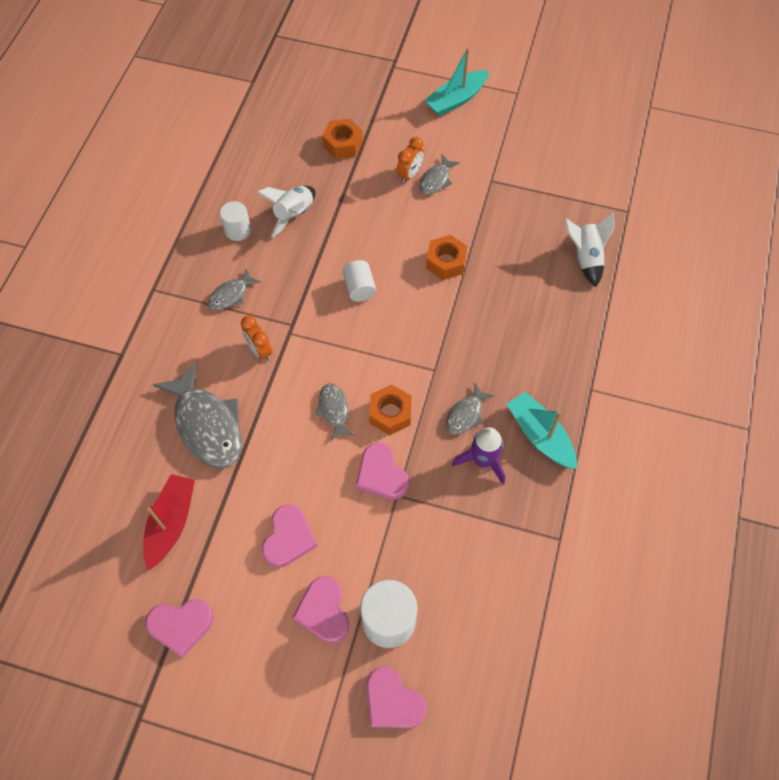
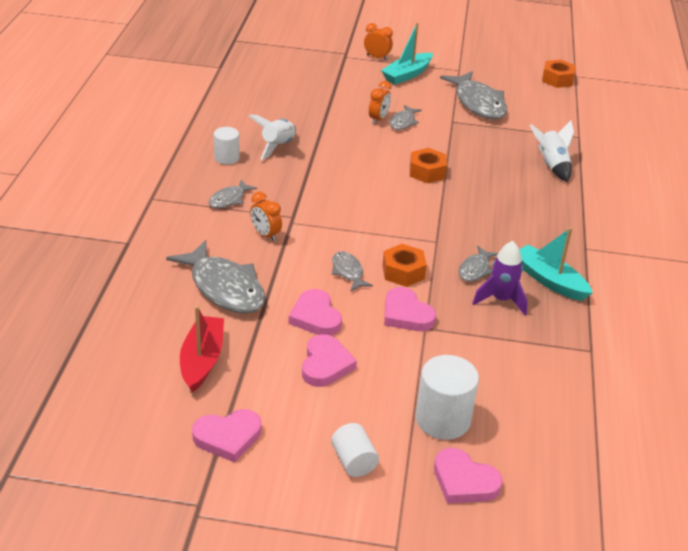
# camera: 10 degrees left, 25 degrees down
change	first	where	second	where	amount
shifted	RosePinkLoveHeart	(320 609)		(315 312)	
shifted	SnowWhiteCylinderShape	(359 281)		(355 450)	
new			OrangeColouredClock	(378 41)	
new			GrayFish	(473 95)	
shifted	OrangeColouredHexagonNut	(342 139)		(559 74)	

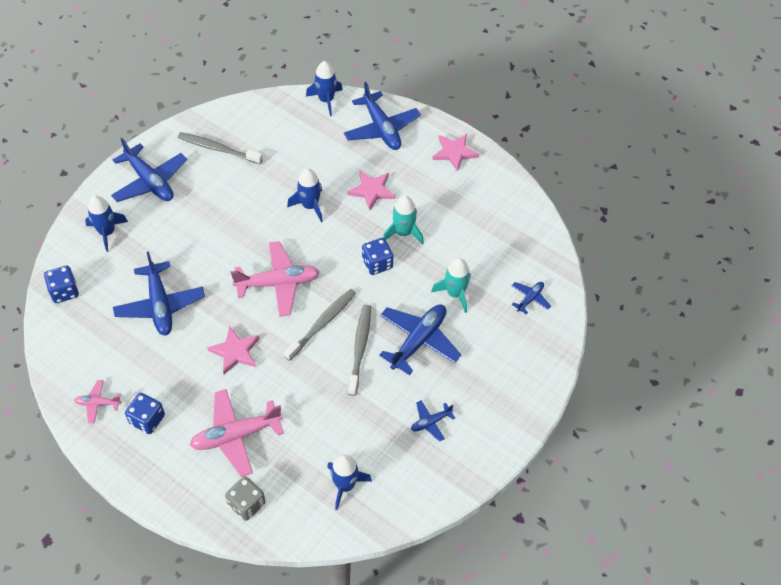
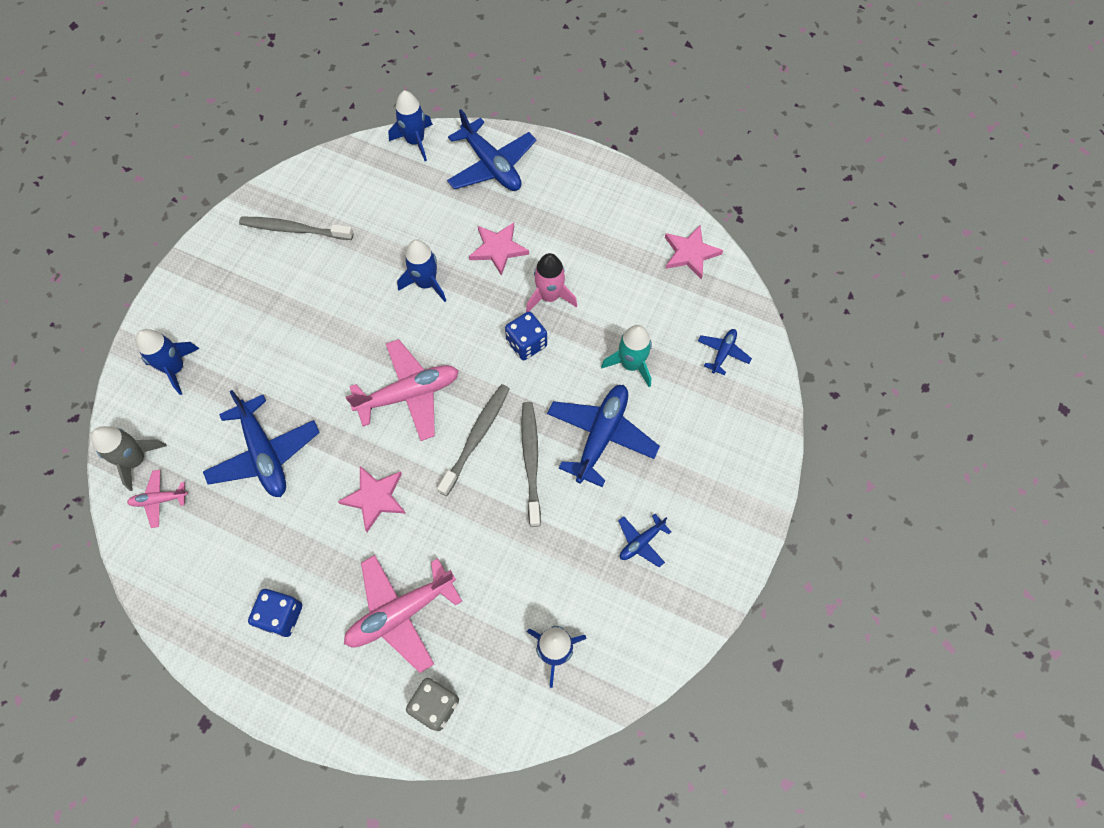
# camera: 10 degrees left, 10 degrees up
change	first	where	second	where	amount
swapped	CobaltDie	(61 284)	GrayToyRocket	(129 458)	
shifted	RosePinkPlane	(97 402)		(157 499)	
repainted	TurquoiseToyRocket	(403 220)	RosePinkToyRocket	(551 282)	
shifted	RosePinkStarShape	(456 153)		(694 252)	
gone	CobaltPlane	(149 170)			

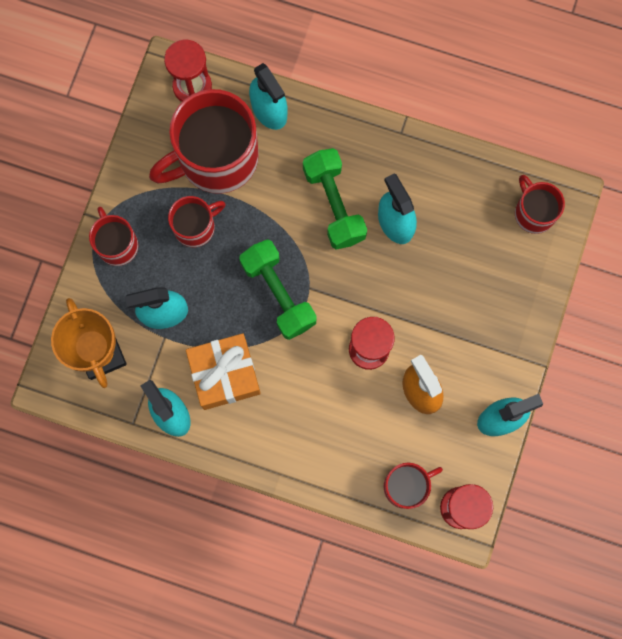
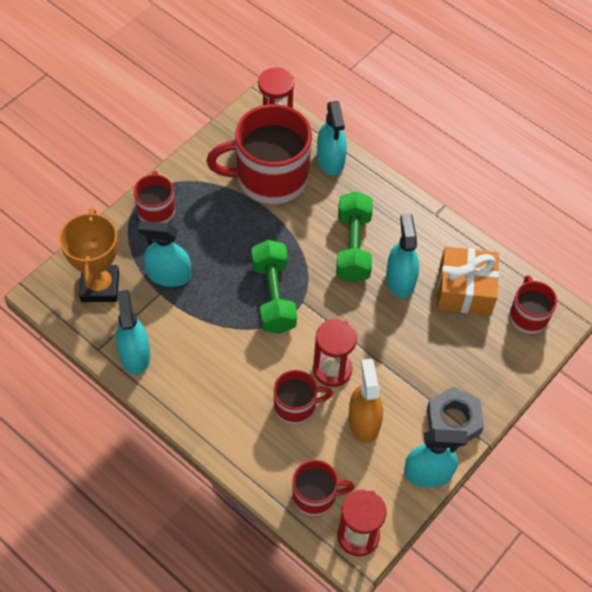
# camera: 20 degrees right, 20 degrees down
change	first	where	second	where	amount
shifted	ScarletMug	(196 221)		(303 397)	
new			GrayHexagonNut	(455 417)	
shifted	OrangeColouredWrappedGift	(223 371)		(468 280)	

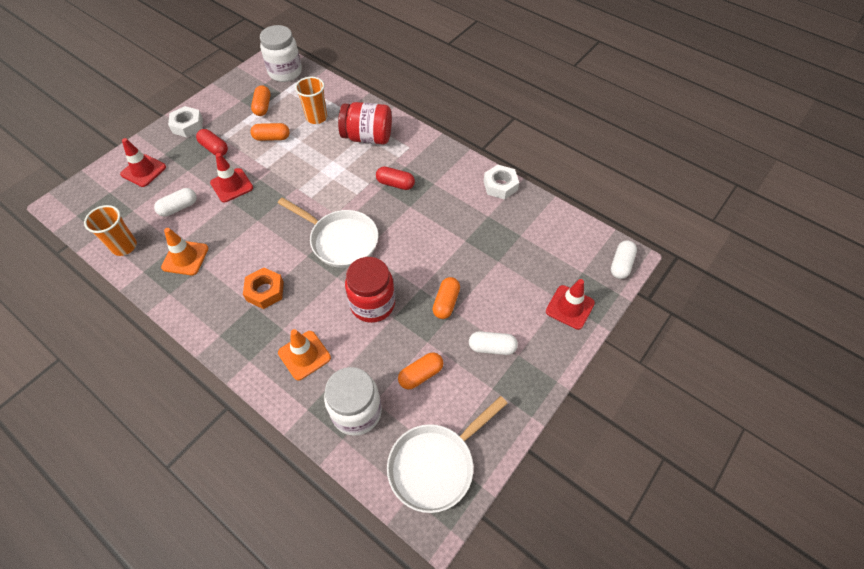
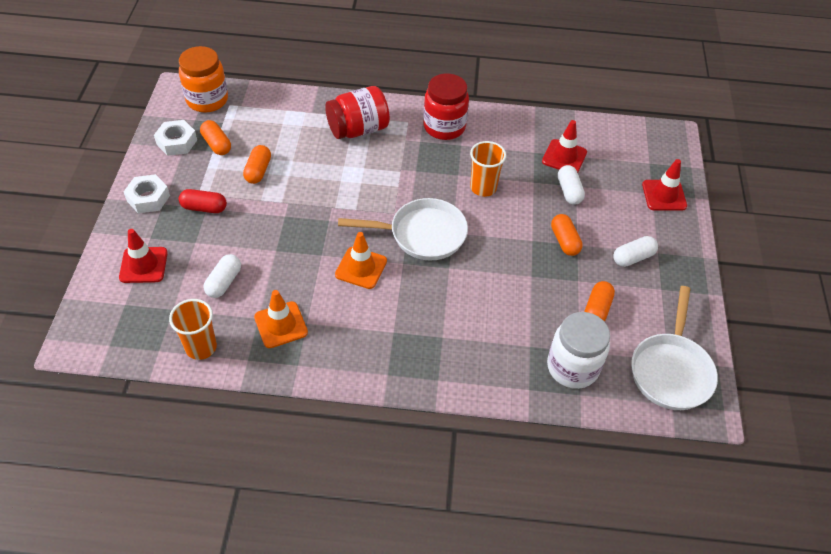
# camera: 35 degrees left, 5 degrees down
change	first	where	second	where	amount
shifted	SnowWhiteHexagonNut	(501 182)		(175 138)	
repainted	SnowWhiteJamJar	(281 53)	OrangeColouredJamJar	(203 79)	
rotated	OrangeColouredCapsule	(270 132)		(257 164)	45 degrees counterclockwise
shifted	OrangeColouredSafetyCone	(304 354)		(361 260)	
shifted	ScarletJamJar	(370 290)		(446 106)	
shifted	OrangeColouredTumbler	(311 100)		(488 169)	
shifted	ScarletSafetyCone	(231 177)		(564 146)	
shifted	SnowWhiteCapsule	(624 260)		(571 185)	
gone	OrangeColouredHexagonNut	(263 288)			
gone	ScarletCapsule	(395 178)			

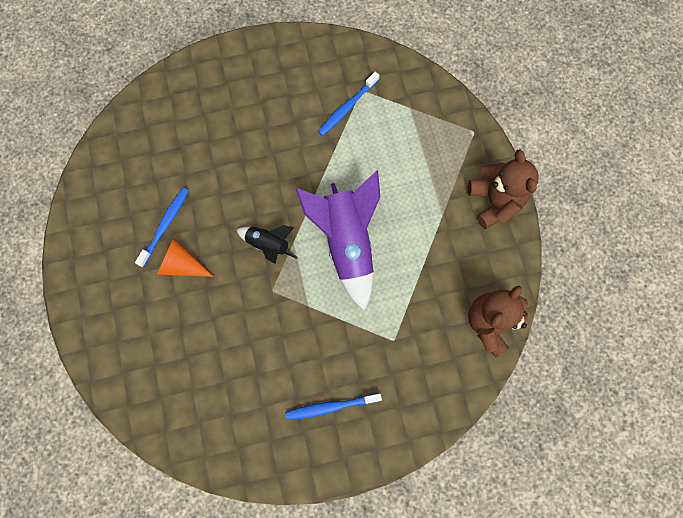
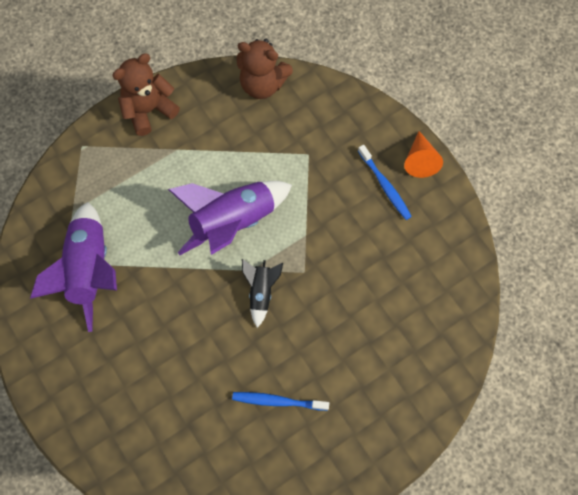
# camera: 110 degrees left, 5 degrees down
change	first	where	second	where	amount
swapped	CobaltToothbrush	(349 104)	PurpleToyRocket	(73 267)	
shifted	OrangeColouredCone	(185 257)		(423 154)	

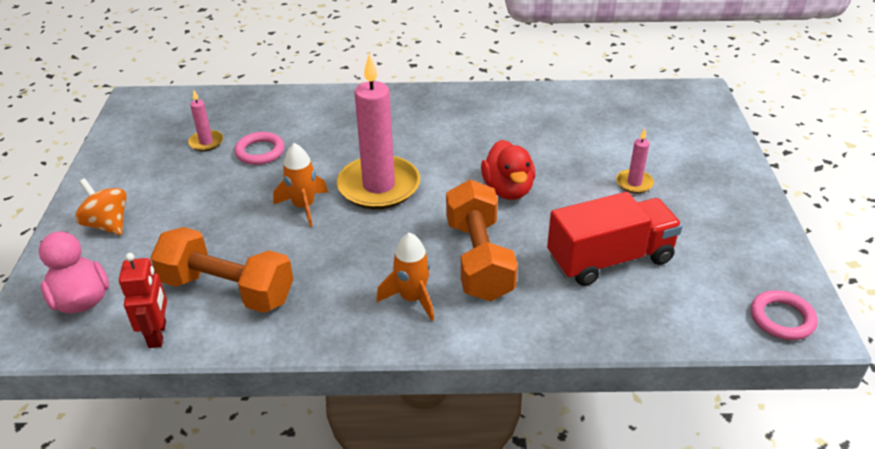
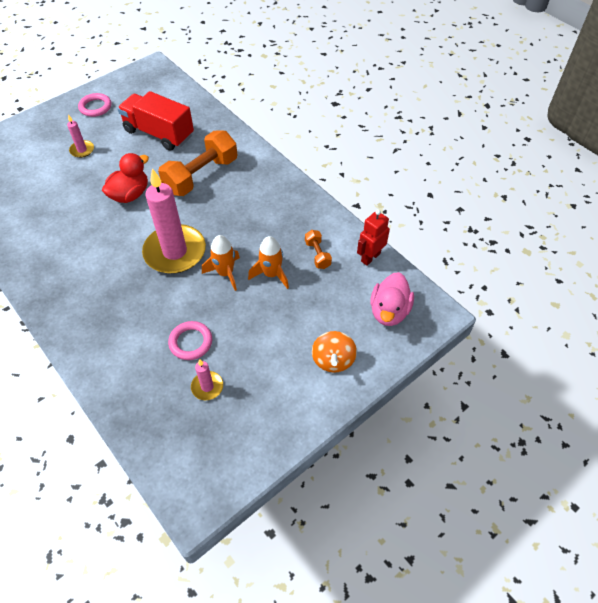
# camera: 130 degrees left, 15 degrees up
change	first	where	second	where	amount
shifted	RosePinkTorus	(784 315)		(95 105)	
shifted	OrangeColouredToyRocket	(405 276)		(268 262)	
scaled	OrangeColouredHandWeight	(222 270)		(318 249)	x0.46

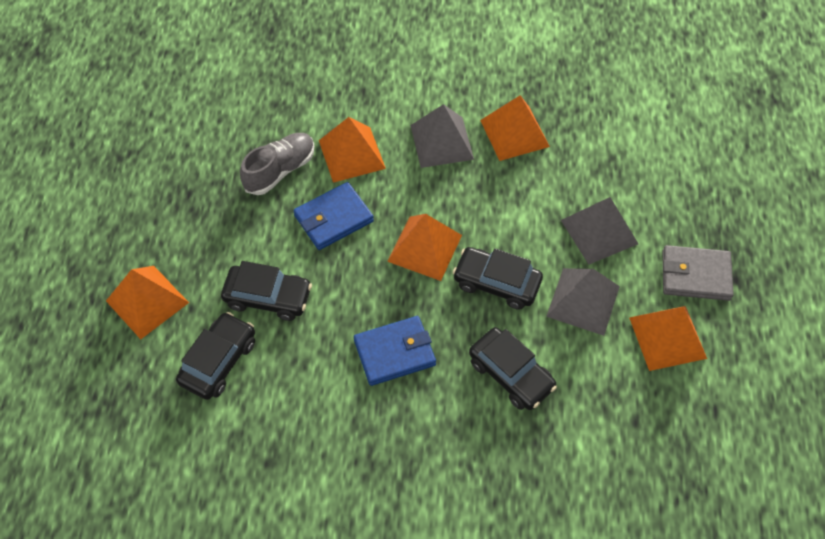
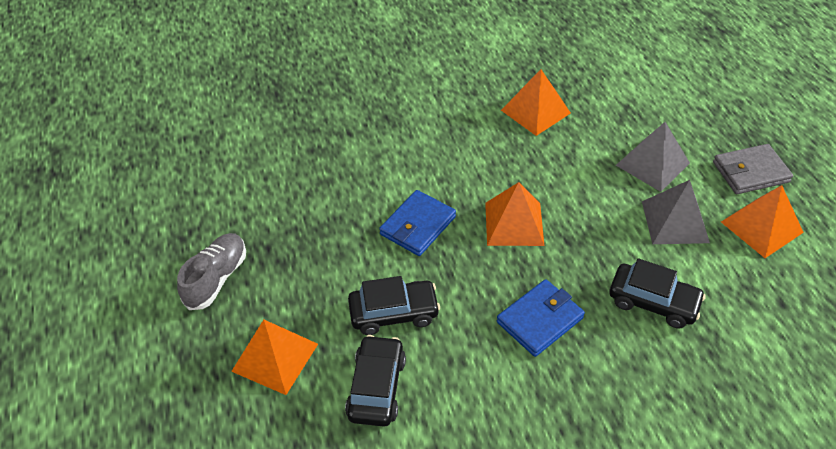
# camera: 20 degrees left, 10 degrees down
change	first	where	second	where	amount
shifted	GraySneaker	(277 164)		(211 271)	
gone	OrangeColouredSolidPyramid	(352 150)			
gone	GraySolidPyramid	(442 136)			
gone	EbonyAutomobile	(498 278)			

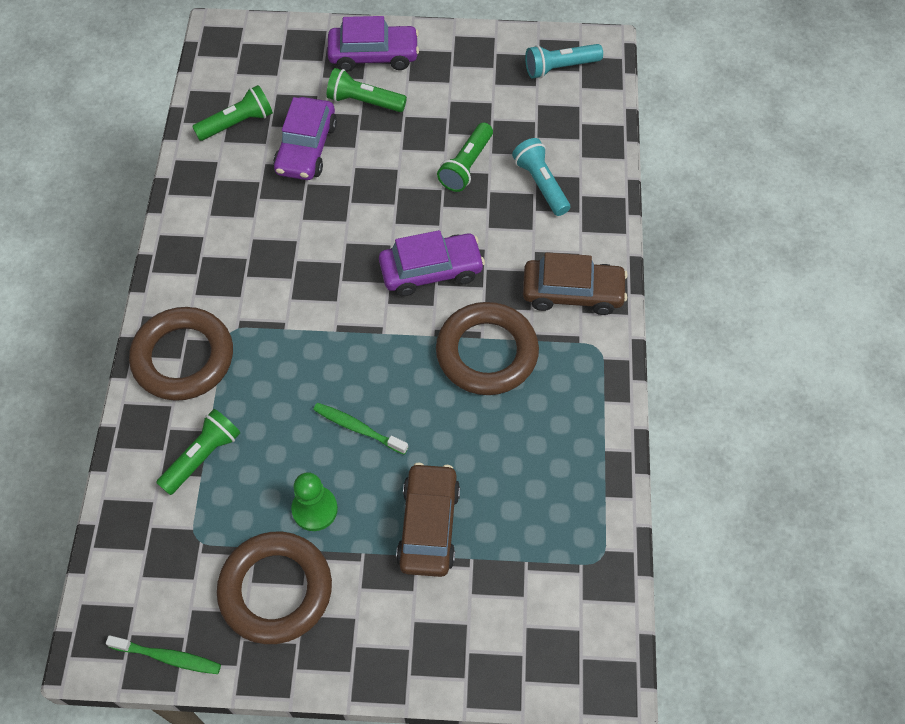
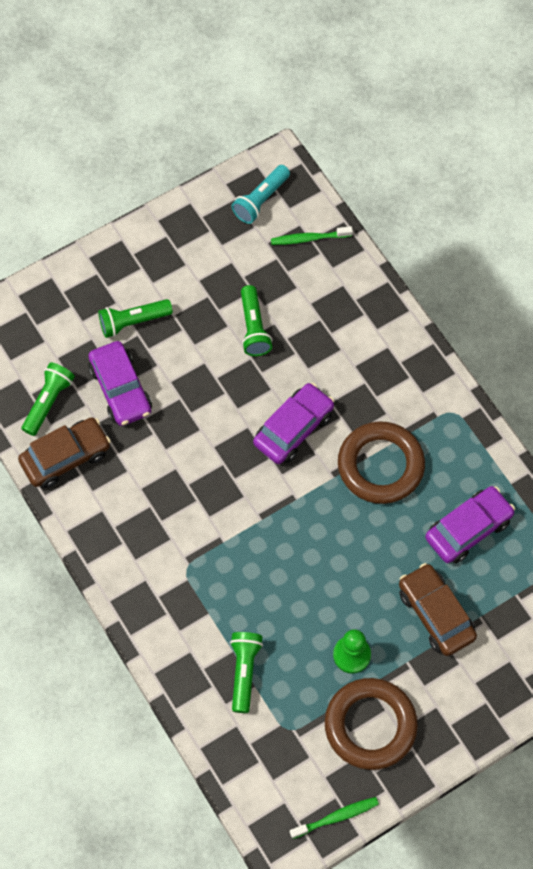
# camera: 35 degrees left, 5 degrees up
change	first	where	second	where	amount
shifted	BrownAutomobile	(575 283)		(64 452)	
shifted	GreenToothbrush	(360 429)		(312 235)	
shifted	PurpleAutomobile	(373 44)		(470 524)	
gone	BrownTorus	(181 354)			
gone	TurquoisePocketTorch	(541 177)			

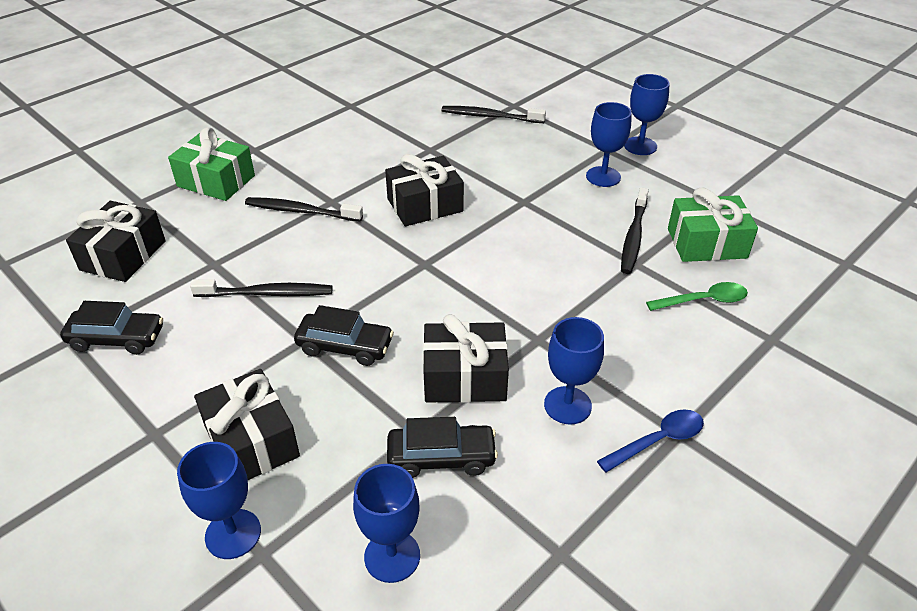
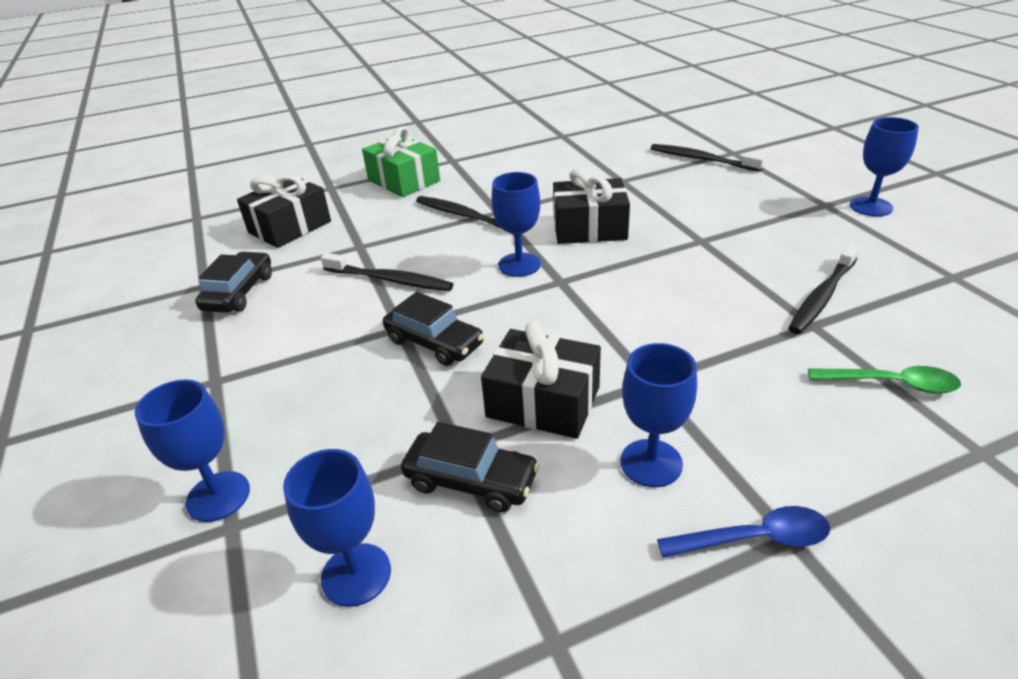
# camera: 25 degrees right, 5 degrees down
change	first	where	second	where	amount
rotated	EbonyAutomobile	(111 328)		(233 282)	105 degrees counterclockwise
shifted	CobaltChalice	(609 144)		(516 224)	
gone	EbonyWrappedGift	(247 424)			
gone	GreenWrappedGift	(713 224)			

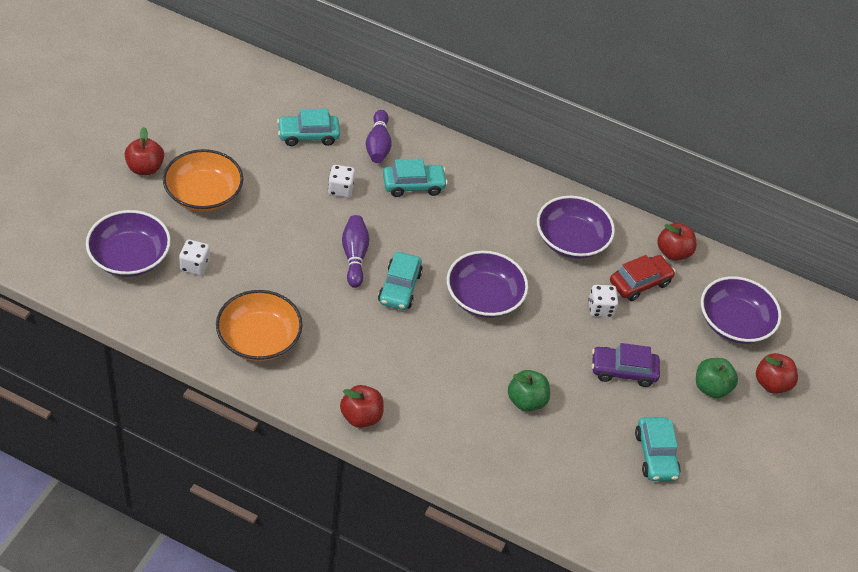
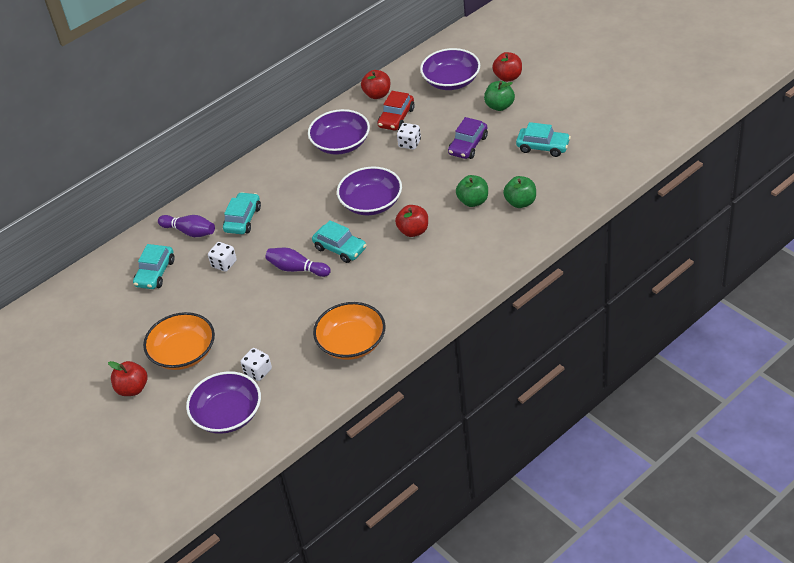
# camera: 55 degrees left, 5 degrees down
change	first	where	second	where	amount
rotated	ScarletAutomobile	(642 278)		(396 111)	150 degrees counterclockwise
shifted	ScarletAppleFruit	(362 406)		(411 221)	
new			GreenAppleFruit	(519 192)	

